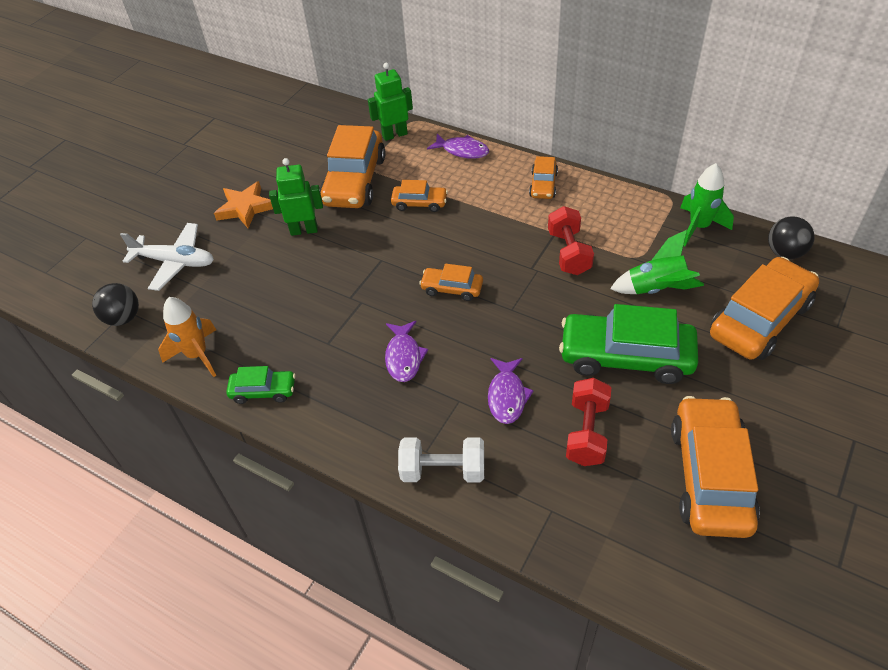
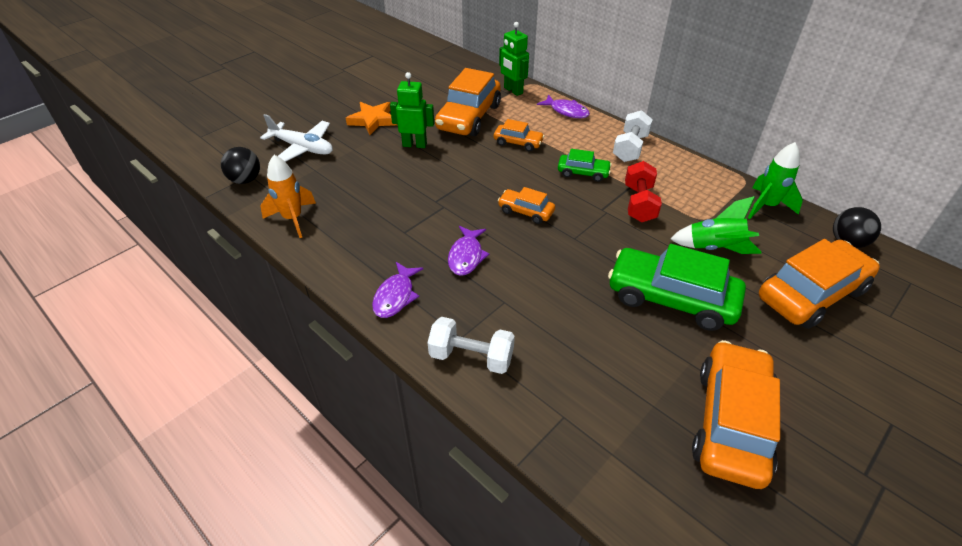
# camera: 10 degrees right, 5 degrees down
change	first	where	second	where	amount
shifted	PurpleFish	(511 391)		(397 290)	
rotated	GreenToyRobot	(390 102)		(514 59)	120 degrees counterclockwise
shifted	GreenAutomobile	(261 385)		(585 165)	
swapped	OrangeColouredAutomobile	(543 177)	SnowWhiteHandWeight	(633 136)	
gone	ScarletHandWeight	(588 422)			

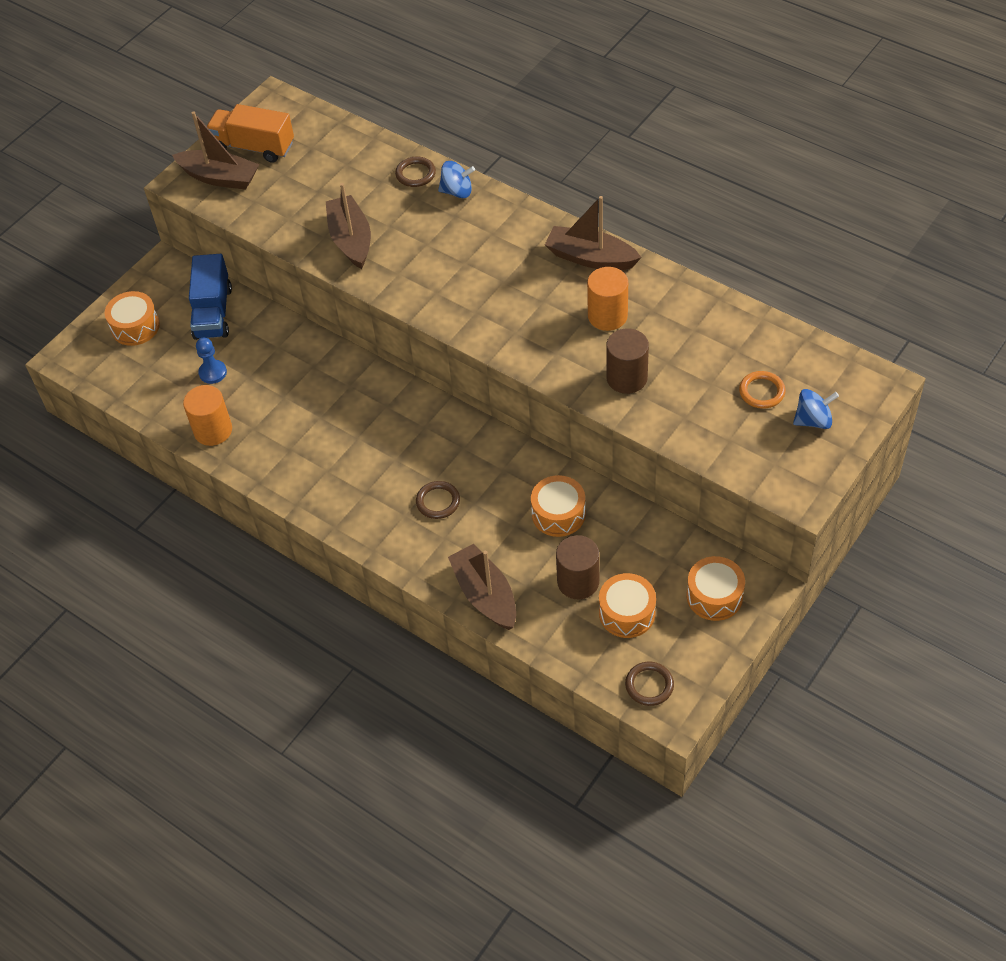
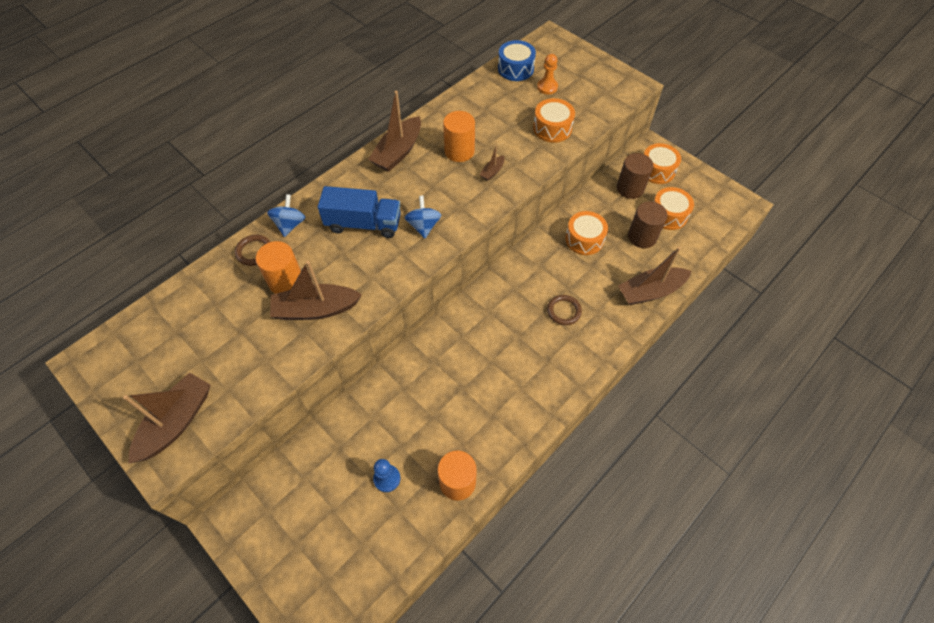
# camera: 85 degrees left, 5 degrees up
change	first	where	second	where	amount
new			OrangeColouredCylinderShape	(278 267)	
shifted	CobaltToyTruck	(210 297)		(359 212)	
shifted	CobaltSpinningTop	(816 409)		(423 217)	
new			BrownBoat	(492 163)	
new			CobaltSnareDrum	(517 60)	
shifted	OrangeColouredSnareDrum	(132 318)		(554 120)	
swapped	OrangeColouredTorus	(762 390)	OrangeColouredChessPawn	(547 74)	
shifted	BrownCylinderShape	(627 361)		(635 176)	
gone	OrangeColouredToyTruck	(250 133)			
gone	BrownTorus	(649 684)			

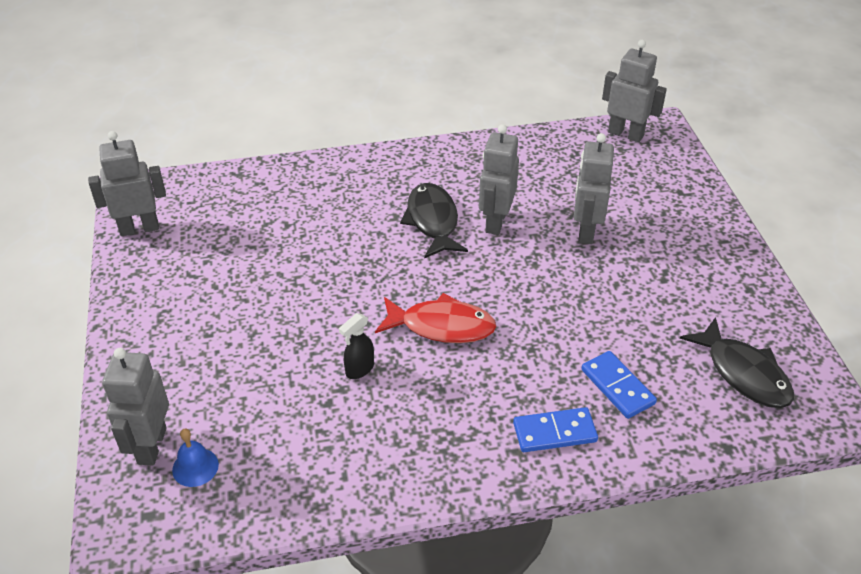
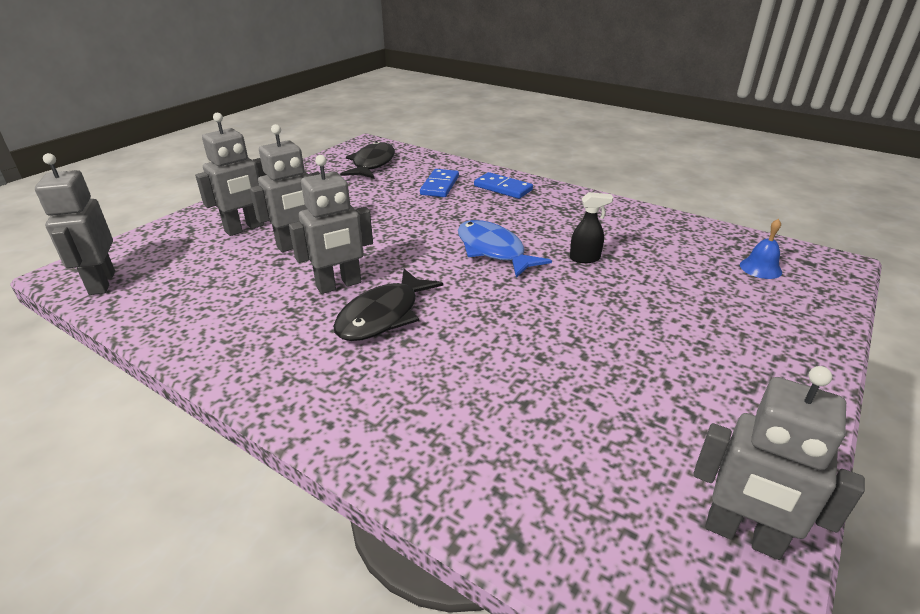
# camera: 135 degrees left, 10 degrees down
change	first	where	second	where	amount
shifted	GrayToyRobot	(135 407)		(230 174)	
repainted	ScarletFish	(436 318)	CobaltFish	(505 249)	

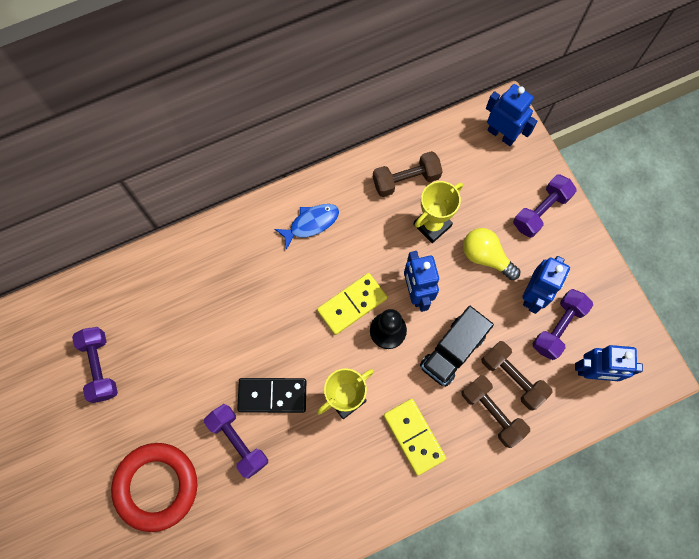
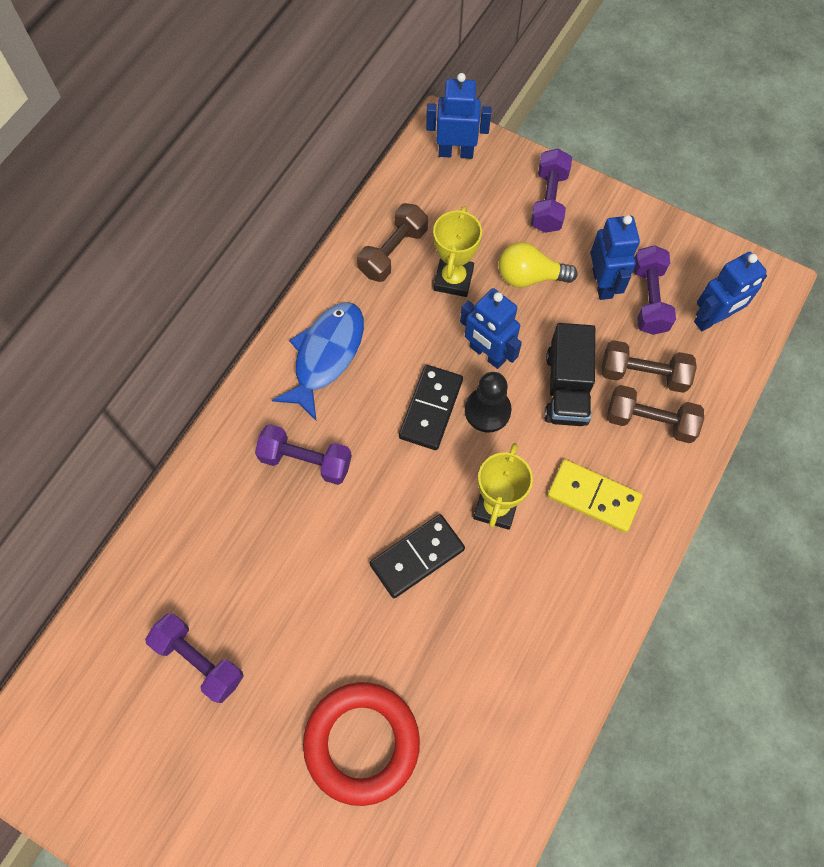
# camera: 35 degrees left, 5 degrees down
change	first	where	second	where	amount
shifted	PurpleHandWeight	(236 441)		(303 454)	
scaled	CobaltFish	(307 227)		(318 361)	x1.52
repainted	YellowDominoPiece	(352 304)	EbonyDominoPiece	(431 407)	

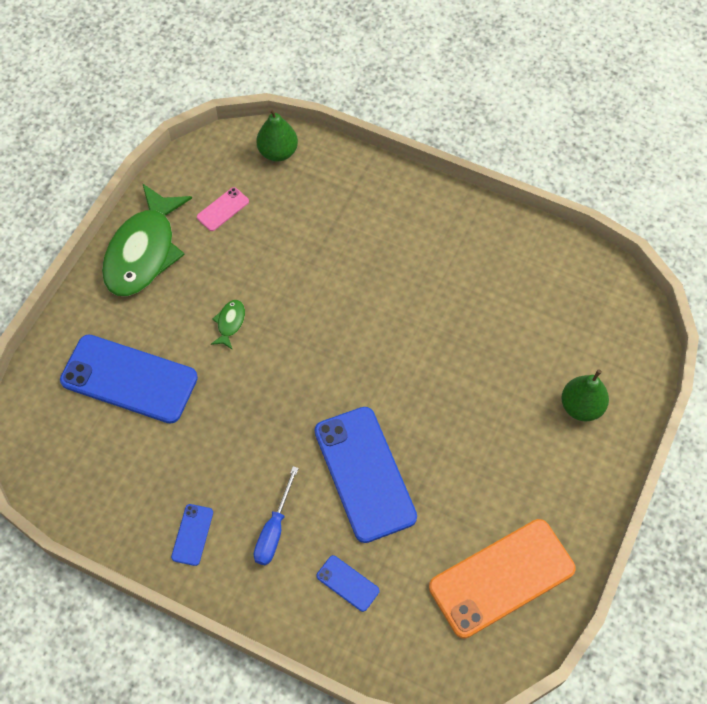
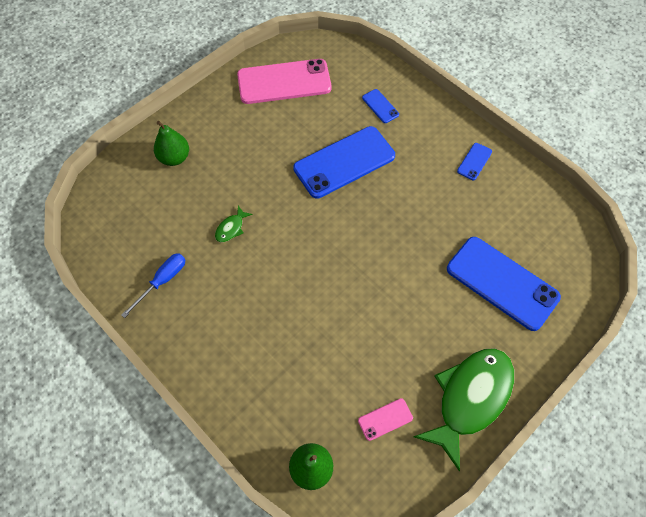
# camera: 160 degrees left, 0 degrees up
change	first	where	second	where	amount
shifted	CobaltScrewdriver	(276 515)		(153 285)	
shifted	GreenFish	(228 325)		(234 224)	
repainted	OrangeColouredSmartphone	(502 578)	RosePinkSmartphone	(284 81)	
rotated	CobaltSmartphone	(366 475)		(344 162)	60 degrees clockwise

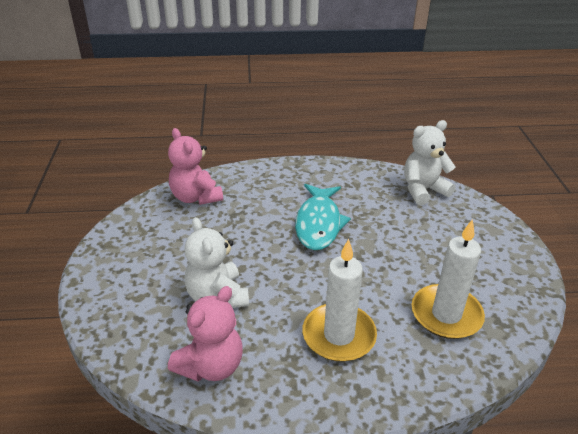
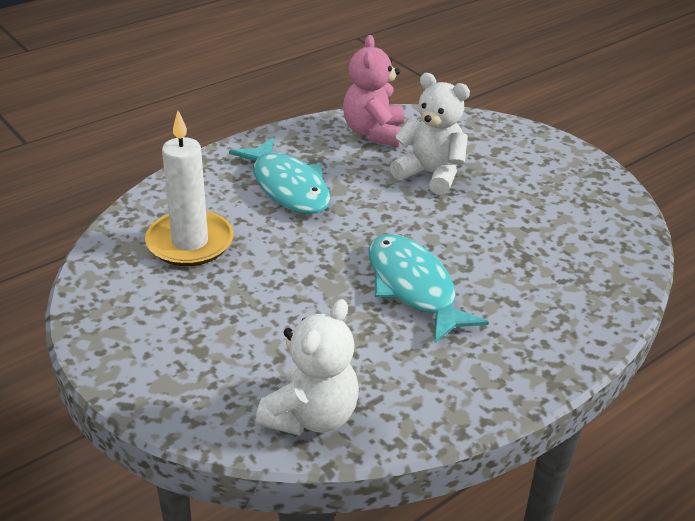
# camera: 145 degrees right, 0 degrees up
change	first	where	second	where	amount
swapped	SnowWhiteWaxCandle	(339 300)	TurquoiseFish	(280 175)	
gone	RosePinkTeddy	(195 166)			

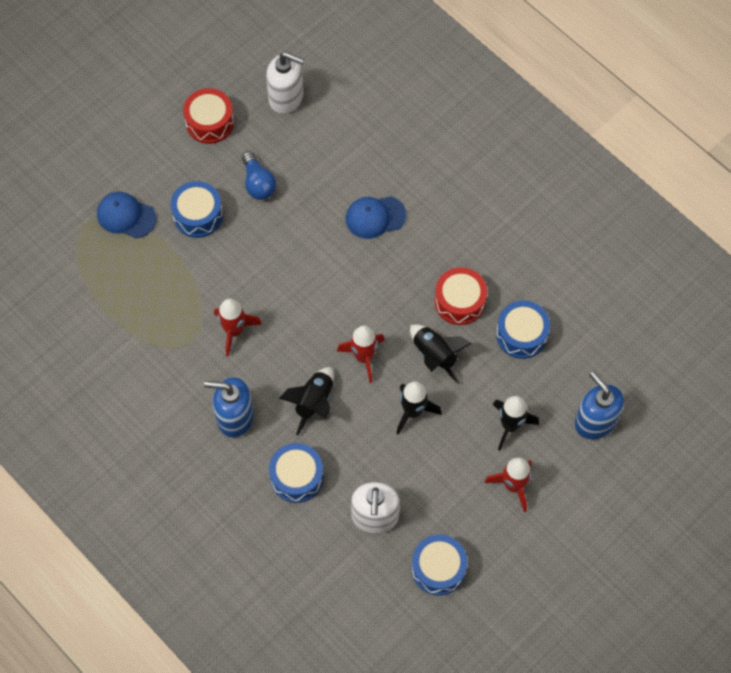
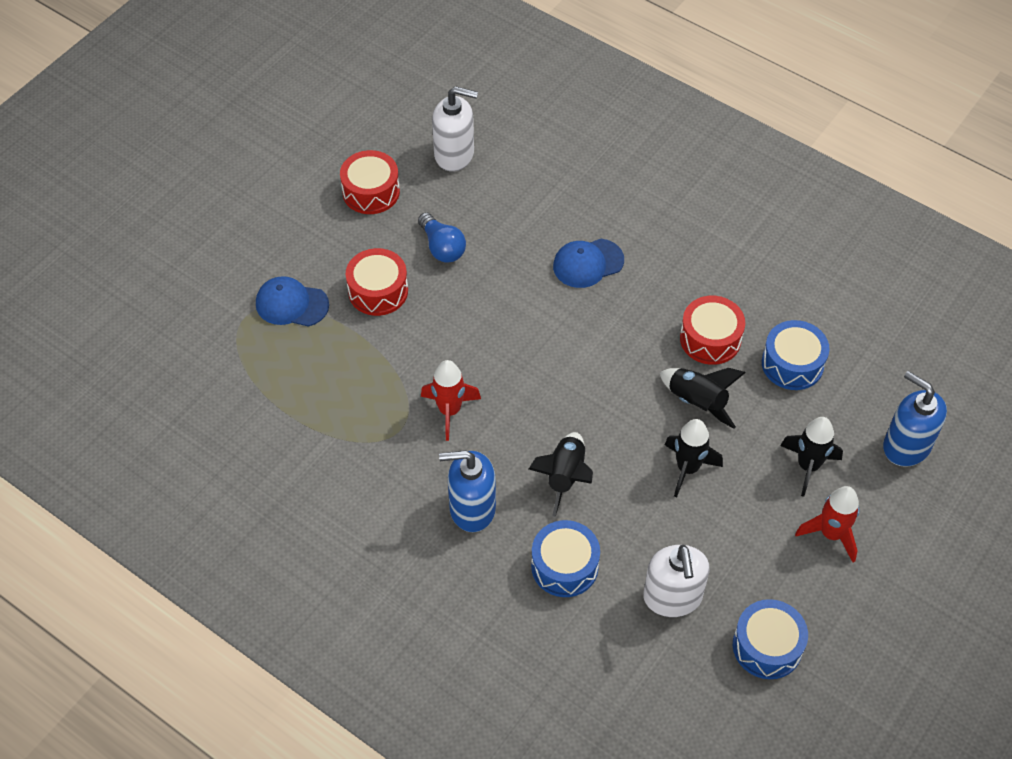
# camera: 10 degrees left, 10 degrees down
change	first	where	second	where	amount
repainted	CobaltSnareDrum	(196 209)	ScarletSnareDrum	(377 282)	
gone	ScarletToyRocket	(361 354)			

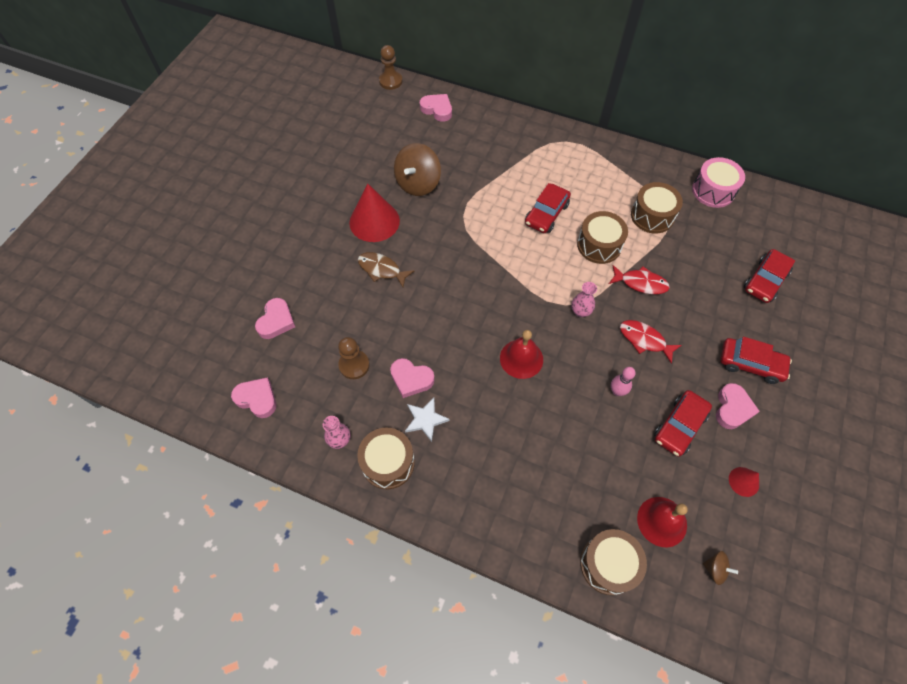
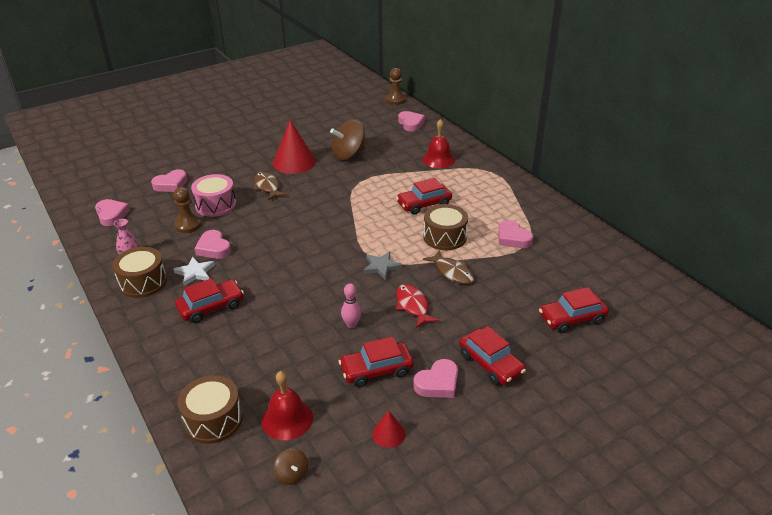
# camera: 35 degrees right, 25 degrees down
change	first	where	second	where	amount
new			ScarletAutomobile	(209 300)	
shifted	RosePinkSnareDrum	(718 182)		(213 195)	
swapped	RosePinkFlowerVase	(584 299)	GrayStarShape	(383 265)	
shifted	ScarletHandBell	(521 354)		(438 143)	
repainted	ScarletFish	(639 279)	BrownFish	(448 267)	
swapped	BrownSnareDrum	(657 207)	RosePinkLoveHeart	(515 234)	

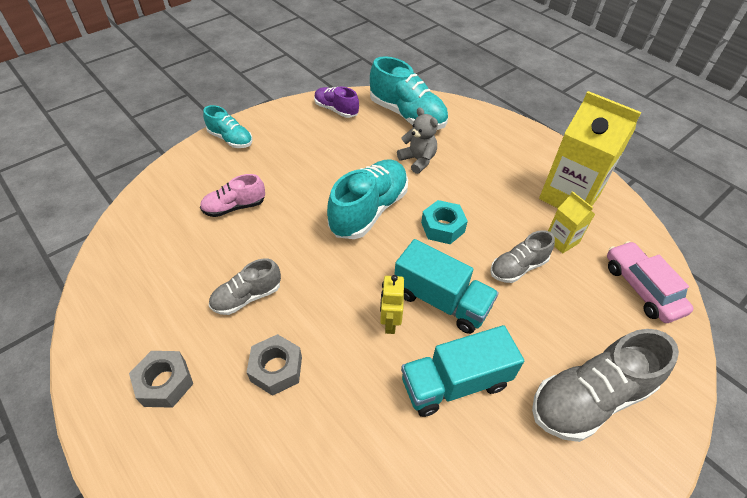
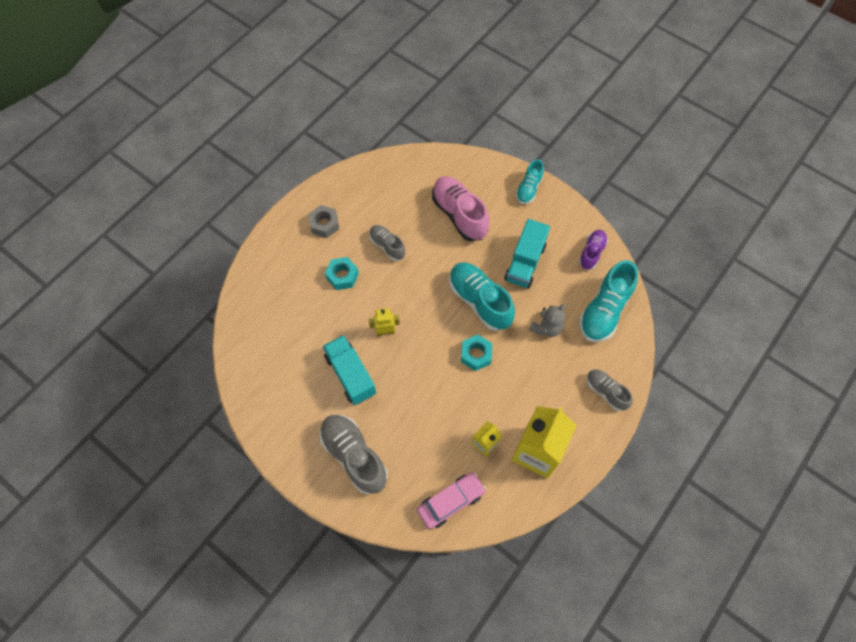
# camera: 80 degrees right, 15 degrees up
change	first	where	second	where	amount
repainted	GrayHexagonNut	(274 365)	TurquoiseHexagonNut	(342 273)	
scaled	RosePinkSneaker	(232 195)		(460 208)	x1.73
rotated	TurquoiseSneaker	(367 199)		(482 297)	150 degrees counterclockwise
shifted	TurquoiseToyTruck	(446 286)		(527 253)	
shifted	GraySneaker	(522 256)		(610 390)	

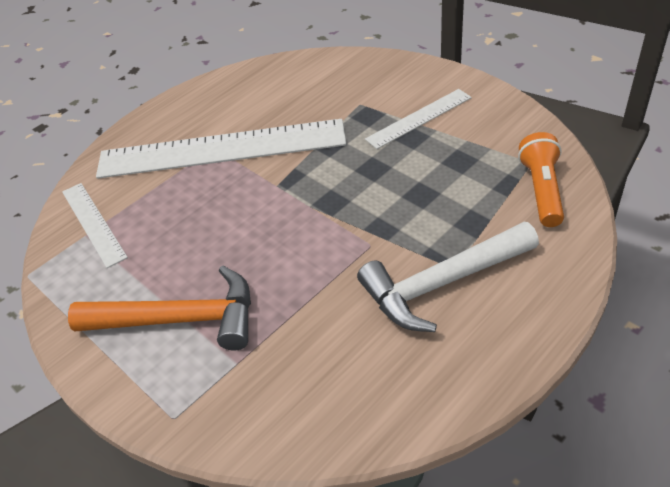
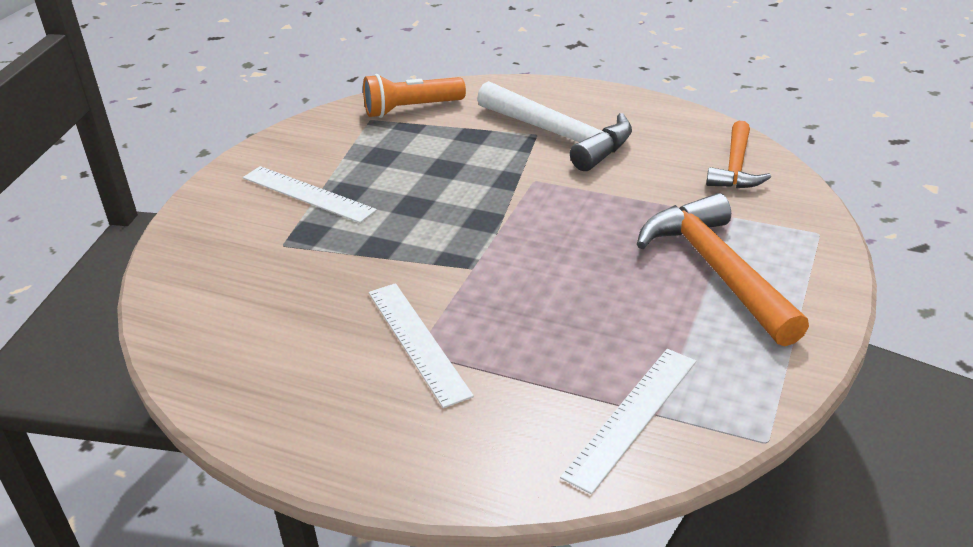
# camera: 115 degrees left, 10 degrees down
change	first	where	second	where	amount
scaled	SnowWhiteMeasuringStick	(221 149)		(421 345)	x0.49
new			OrangeColouredCarpenter'sHammer	(738 154)	

